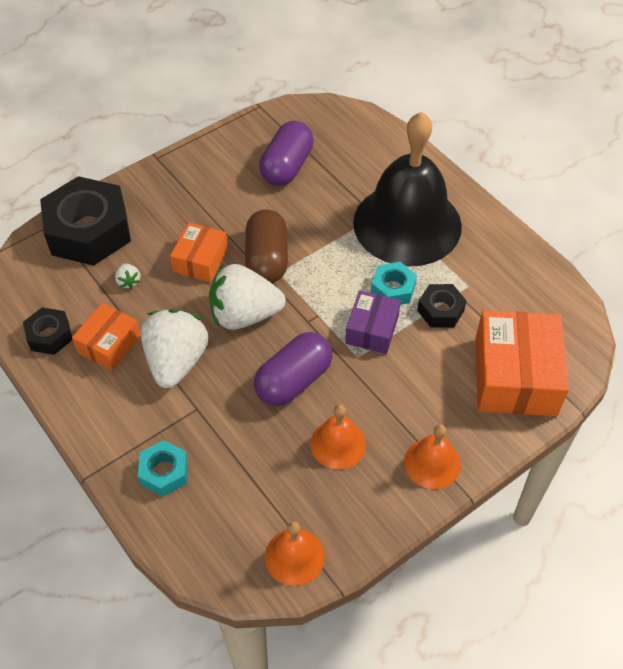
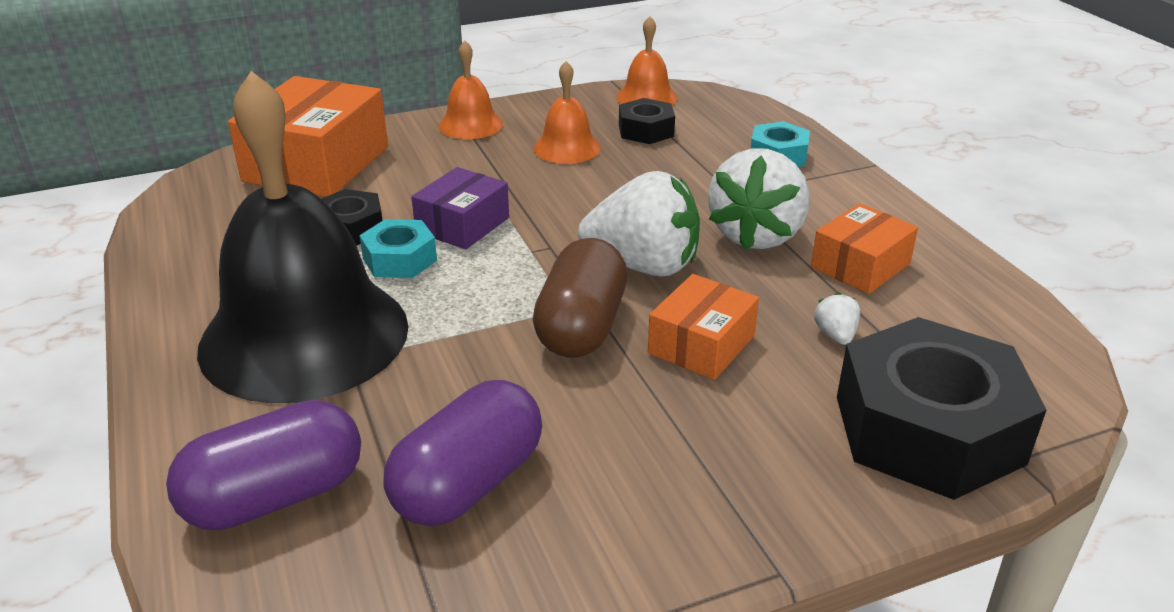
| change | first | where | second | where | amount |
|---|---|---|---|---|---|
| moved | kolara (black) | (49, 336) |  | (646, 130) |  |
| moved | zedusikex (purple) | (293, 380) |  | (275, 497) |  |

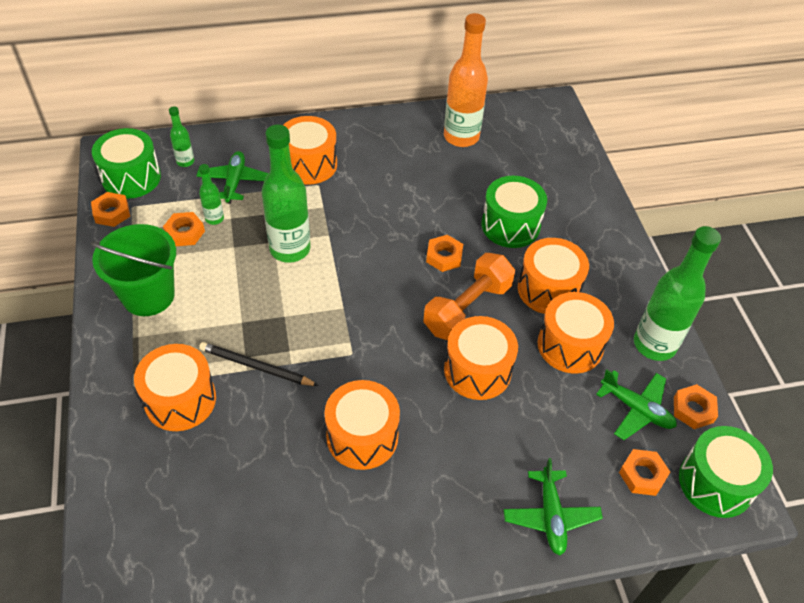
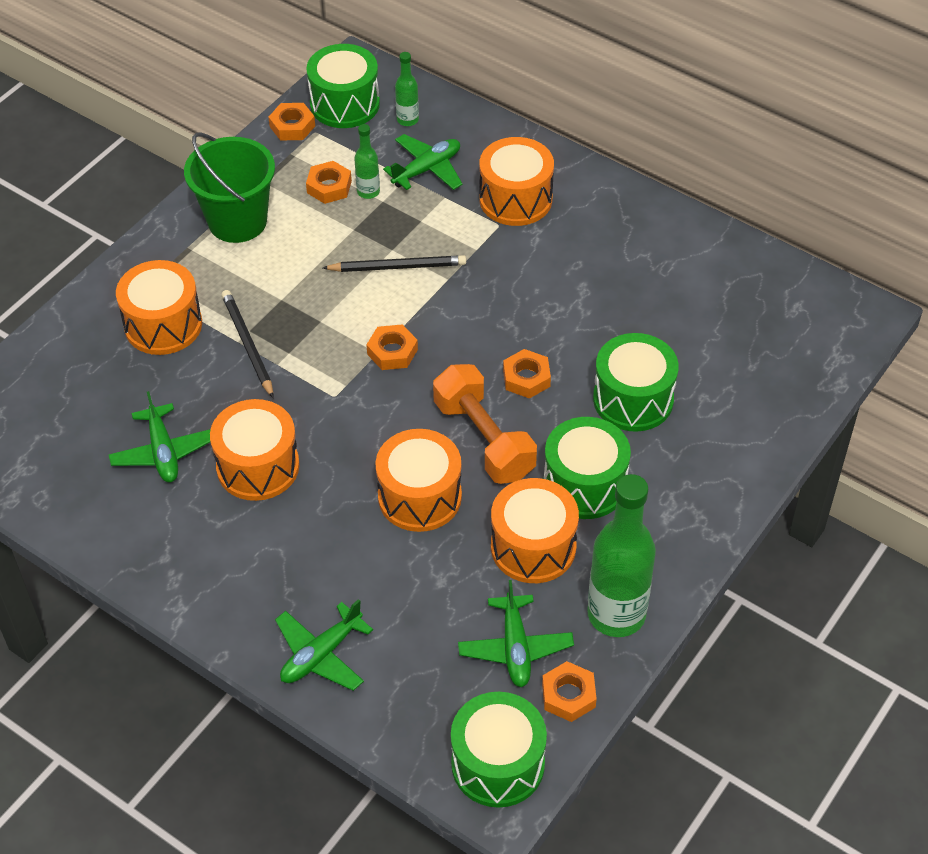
| change | first | where | second | where | amount |
|---|---|---|---|---|---|
| removed | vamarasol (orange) | (461, 137) |  |  |  |
| replaced | vamarasol (green) | (290, 249) | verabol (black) | (397, 267) |  |
| recoloured | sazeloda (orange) | (548, 289) | sazeloda (green) | (584, 484) |  |
| turned | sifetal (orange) | (467, 308) |  | (484, 439) | 60 degrees clockwise |
| moved | kolara (orange) | (642, 475) |  | (392, 352) |  |
| added |  |  | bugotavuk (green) | (163, 452) |  |

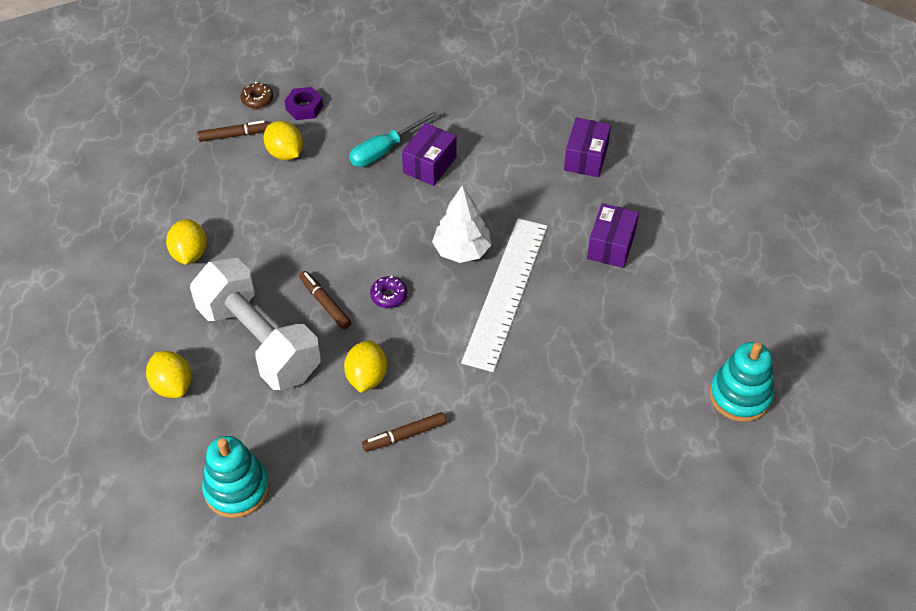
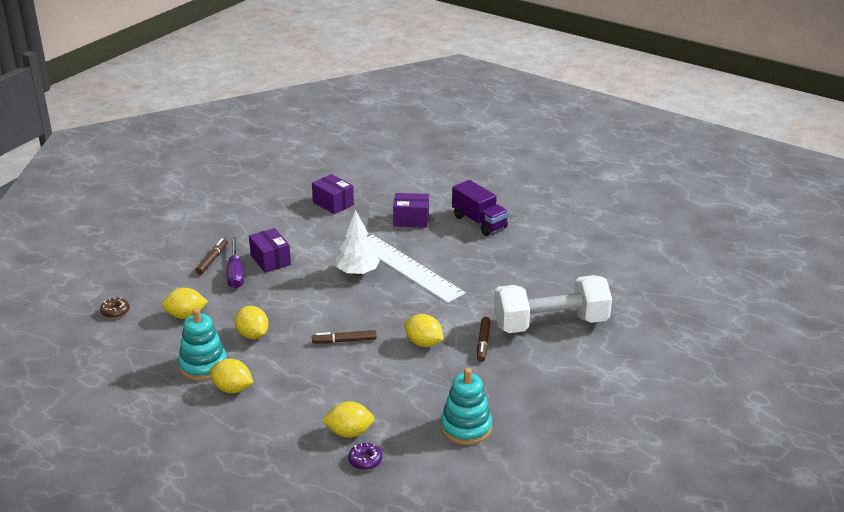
| change | first | where | second | where | amount |
|---|---|---|---|---|---|
| removed | kolara (purple) | (304, 107) |  |  |  |
| recoloured | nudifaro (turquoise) | (384, 150) | nudifaro (purple) | (235, 273) |  |
| moved | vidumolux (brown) | (234, 135) |  | (212, 260) |  |
| turned | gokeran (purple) | (611, 246) |  | (411, 220) | 45 degrees counterclockwise |
| moved | sifetal (white) | (259, 341) |  | (550, 324) |  |
| moved | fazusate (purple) | (389, 296) |  | (365, 460) |  |
| moved | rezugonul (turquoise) | (740, 396) |  | (203, 365) |  |
| added |  |  | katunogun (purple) | (479, 222) |  |
| added |  |  | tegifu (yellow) | (252, 335) |  |

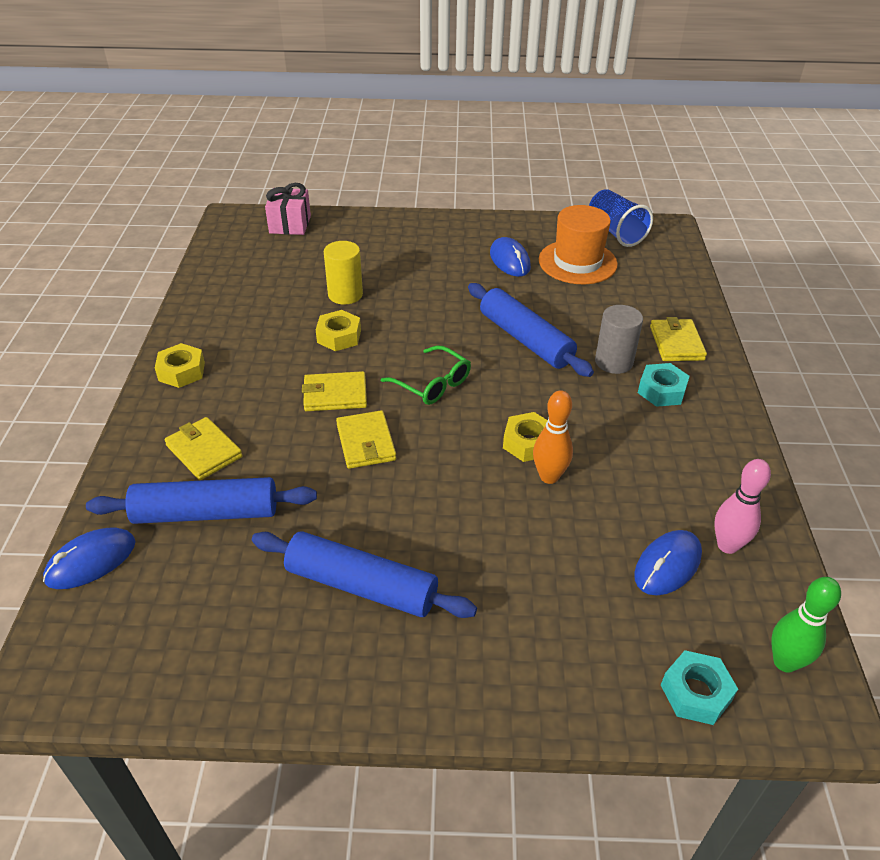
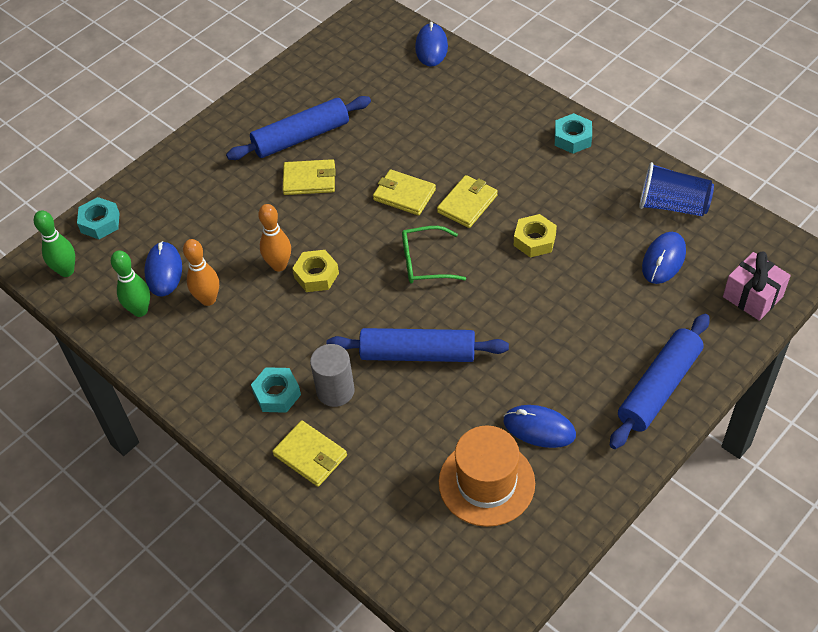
| change | first | where | second | where | amount |
|---|---|---|---|---|---|
| moved | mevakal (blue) | (615, 232) |  | (672, 205) |  |
| removed | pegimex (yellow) | (345, 294) |  |  |  |
| recoloured | kolara (yellow) | (182, 371) | kolara (turquoise) | (572, 138) |  |
| moved | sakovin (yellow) | (204, 451) |  | (309, 179) |  |
| recoloured | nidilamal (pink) | (727, 545) | nidilamal (green) | (140, 310) |  |
| moved | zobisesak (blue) | (206, 513) |  | (659, 388) |  |
| added |  |  | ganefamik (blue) | (663, 260) |  |
| added |  |  | nidilamal (orange) | (208, 299) |  |

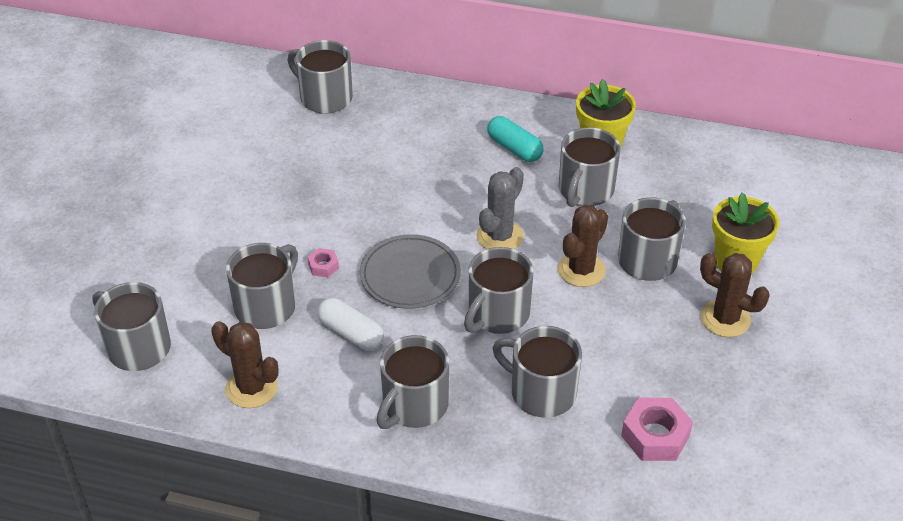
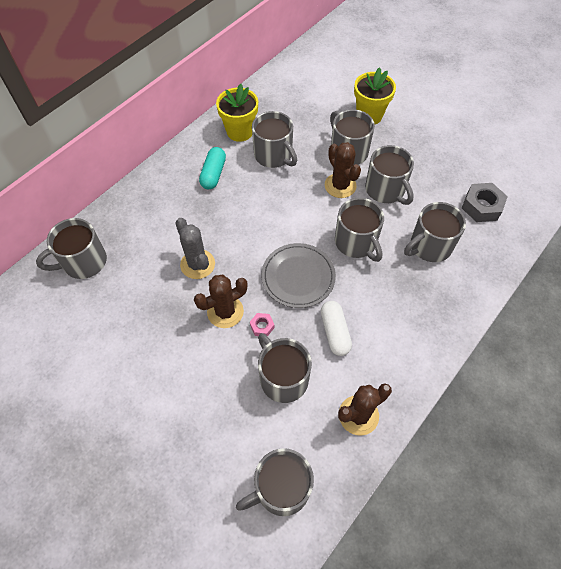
| change | first | where | second | where | amount |
|---|---|---|---|---|---|
| turned | zedusikex (turquoise) | (514, 148) |  | (213, 174) | 60 degrees counterclockwise |
| moved | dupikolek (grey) | (500, 236) |  | (197, 264) |  |
| moved | dupikolek (brown) | (725, 319) |  | (225, 312) |  |
| turned | zedusikex (white) | (351, 333) |  | (335, 332) | 75 degrees counterclockwise |
| moved | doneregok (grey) | (414, 405) |  | (385, 190) |  |
| recoloured | kolara (pink) | (655, 436) | kolara (grey) | (481, 206) |  |

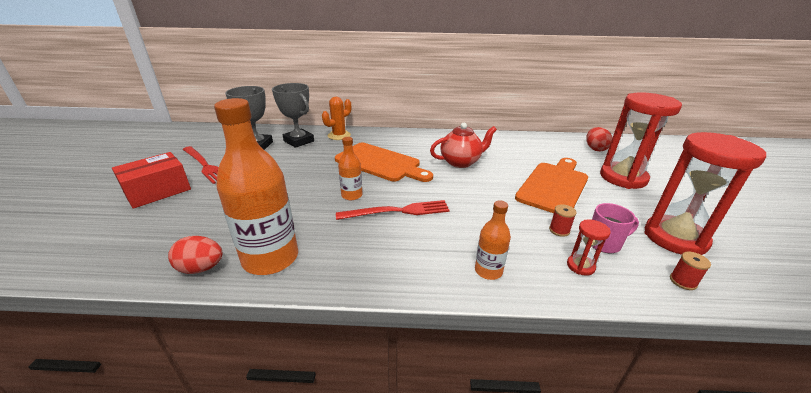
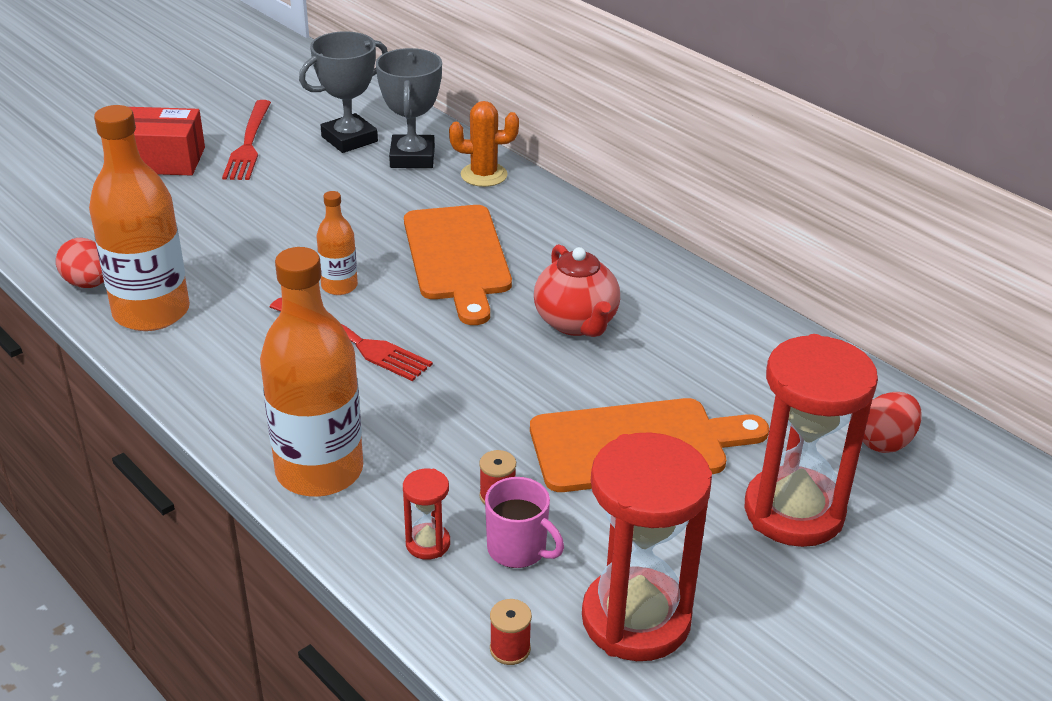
| change | first | where | second | where | amount |
|---|---|---|---|---|---|
| turned | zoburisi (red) | (461, 162) |  | (576, 323) | 45 degrees clockwise |
| resized | vamarasol (orange) | (488, 271) |  | (319, 471) | x2.02 |

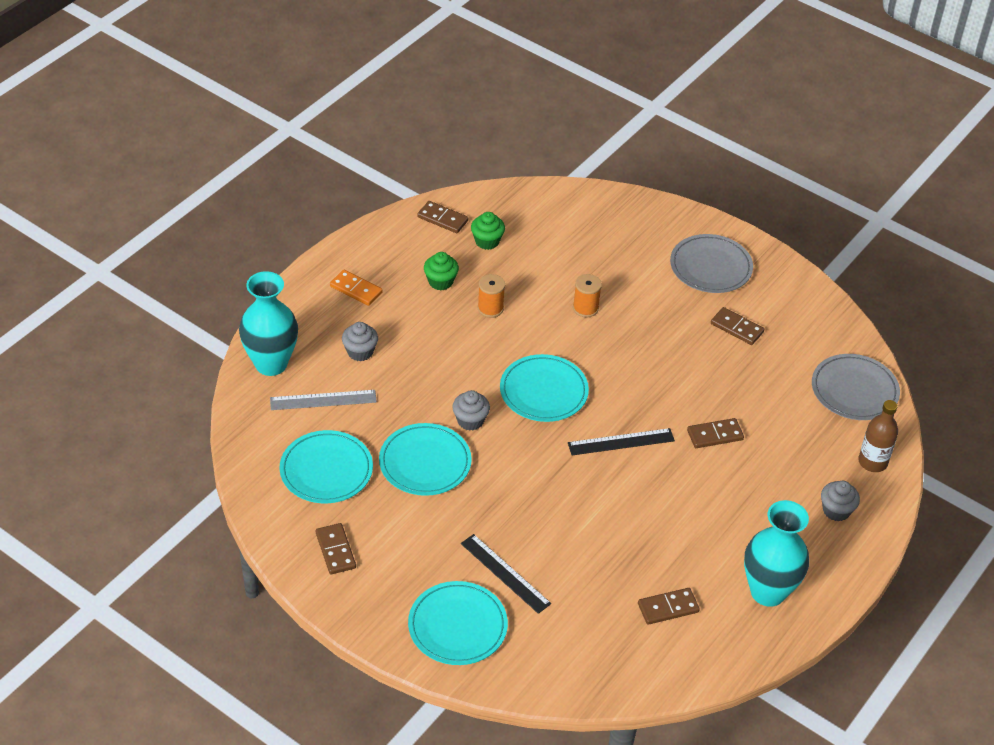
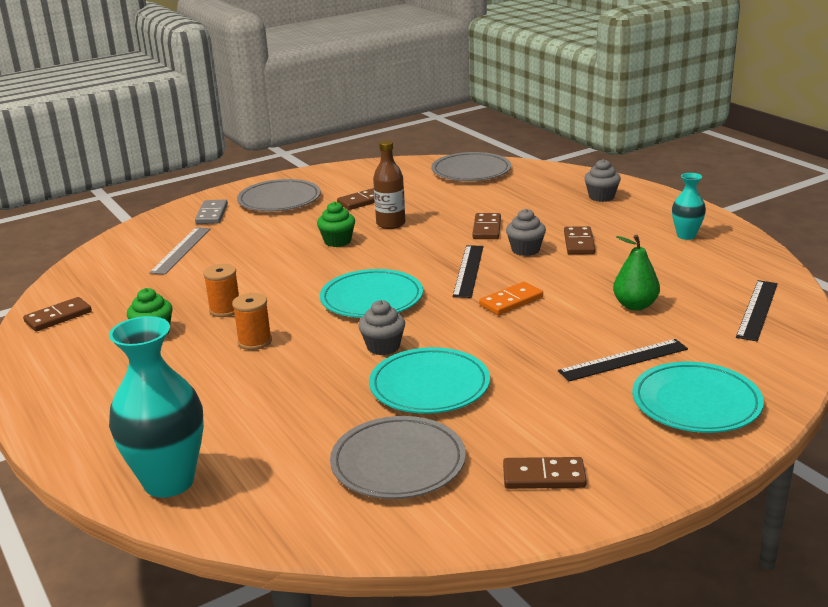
| change | first | where | second | where | amount |
|---|---|---|---|---|---|
| moved | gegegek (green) | (487, 241) |  | (337, 241) |  |
| moved | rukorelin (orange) | (356, 289) |  | (511, 301) |  |
| moved | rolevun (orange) | (585, 308) |  | (255, 341) |  |
| moved | gegegek (grey) | (360, 352) |  | (525, 250) |  |
| moved | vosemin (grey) | (323, 400) |  | (181, 250) |  |
| moved | vamarasol (brown) | (872, 462) |  | (390, 224) |  |
| recoloured | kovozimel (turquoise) | (326, 470) | kovozimel (grey) | (398, 463) |  |
| resized | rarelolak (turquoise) | (768, 592) |  | (686, 236) | x0.53 |
| moved | rukorelin (brown) | (668, 608) |  | (579, 243) |  |
| added |  |  | rukorelin (grey) | (212, 214) |  |
| added |  |  | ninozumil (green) | (635, 305) |  |
| added |  |  | vosemin (black) | (757, 310) |  |

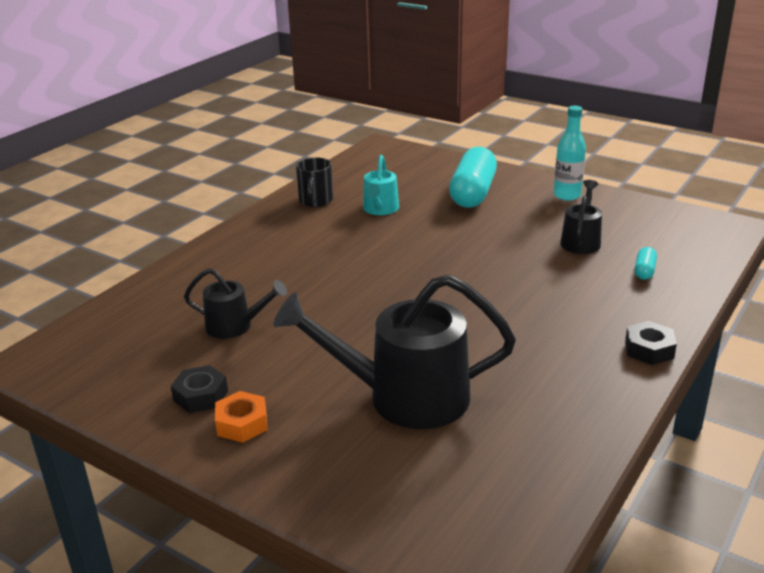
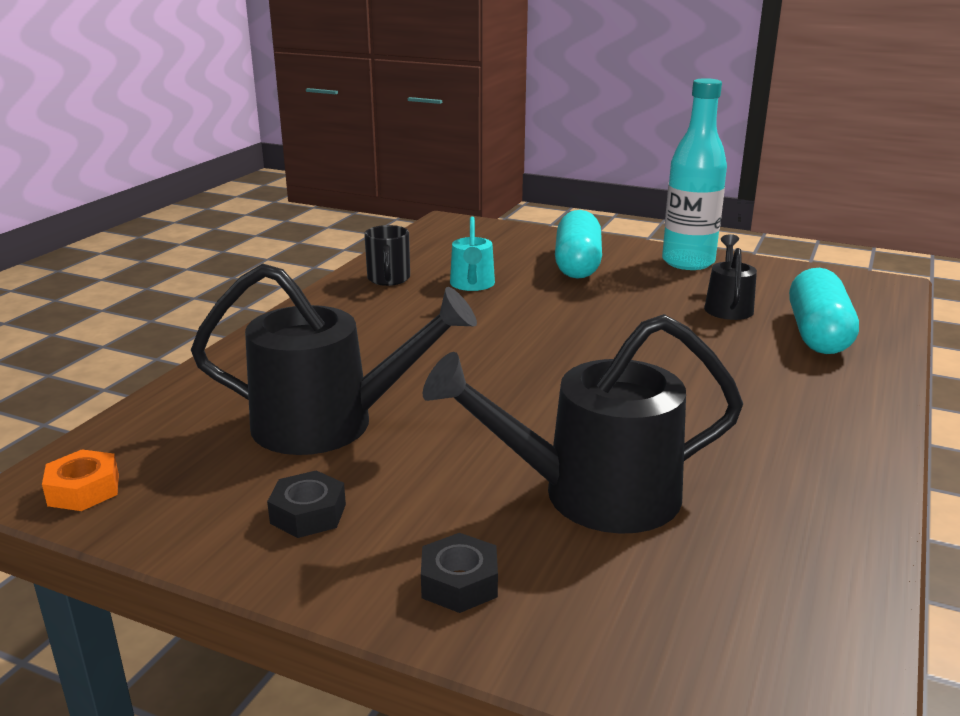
| change | first | where | second | where | amount |
|---|---|---|---|---|---|
| resized | vamarasol (turquoise) | (567, 195) |  | (688, 262) | x1.62 |
| resized | zedusikex (turquoise) | (644, 271) |  | (818, 334) | x2.32 |
| resized | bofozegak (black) | (235, 326) |  | (331, 423) | x1.90 |
| moved | kolara (black) | (649, 349) |  | (459, 583) |  |
| moved | kolara (orange) | (242, 423) |  | (84, 490) |  |

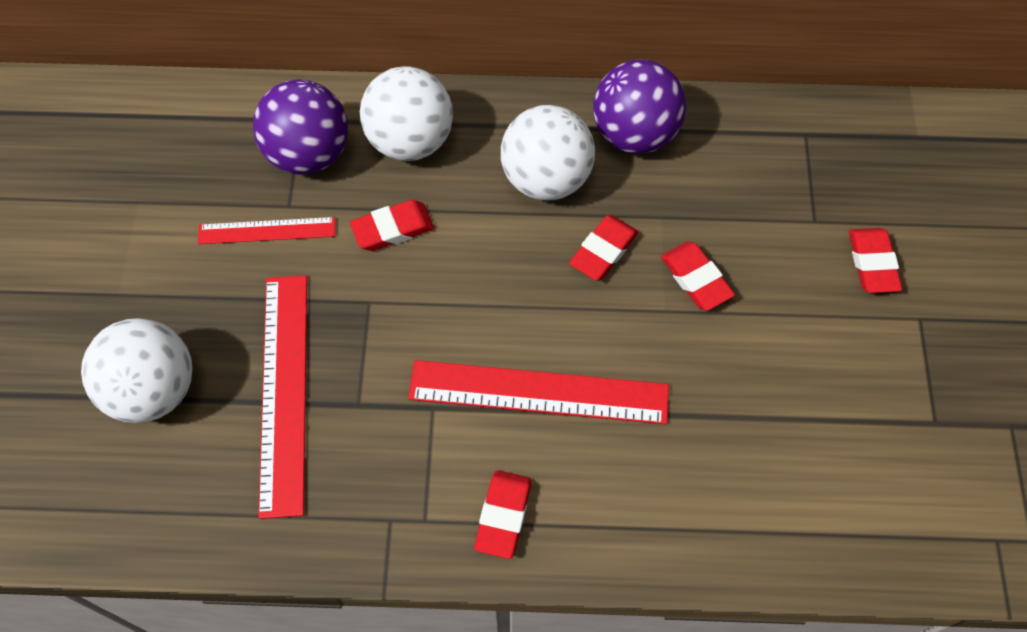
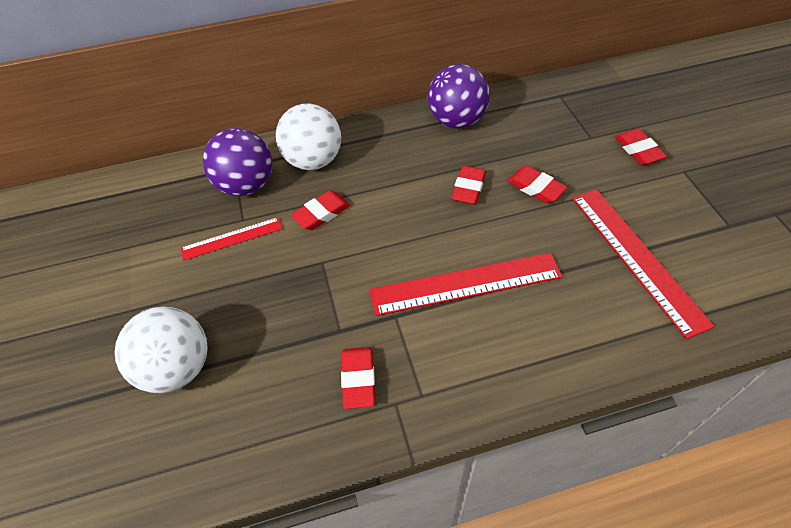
| change | first | where | second | where | amount |
|---|---|---|---|---|---|
| removed | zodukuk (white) | (546, 179) |  |  |  |
| moved | vosemin (red) | (284, 391) |  | (636, 257) |  |
| moved | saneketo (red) | (503, 515) |  | (358, 379) |  |

